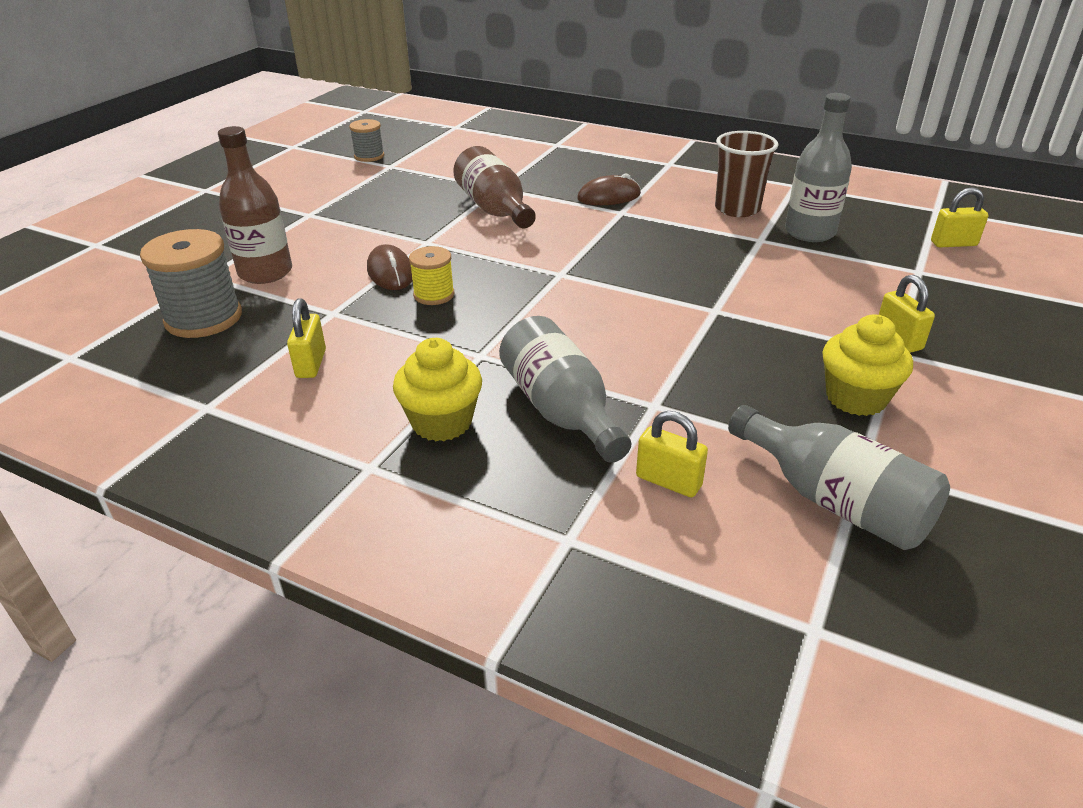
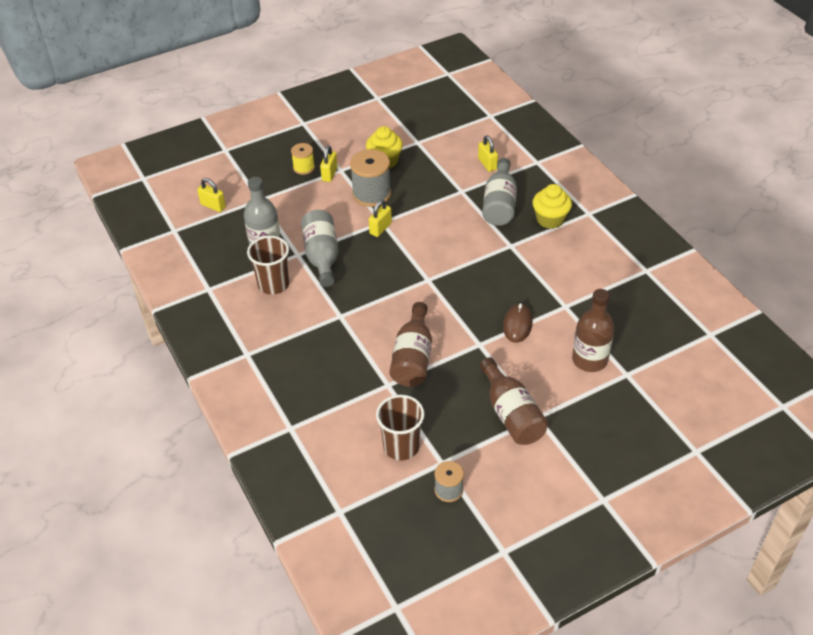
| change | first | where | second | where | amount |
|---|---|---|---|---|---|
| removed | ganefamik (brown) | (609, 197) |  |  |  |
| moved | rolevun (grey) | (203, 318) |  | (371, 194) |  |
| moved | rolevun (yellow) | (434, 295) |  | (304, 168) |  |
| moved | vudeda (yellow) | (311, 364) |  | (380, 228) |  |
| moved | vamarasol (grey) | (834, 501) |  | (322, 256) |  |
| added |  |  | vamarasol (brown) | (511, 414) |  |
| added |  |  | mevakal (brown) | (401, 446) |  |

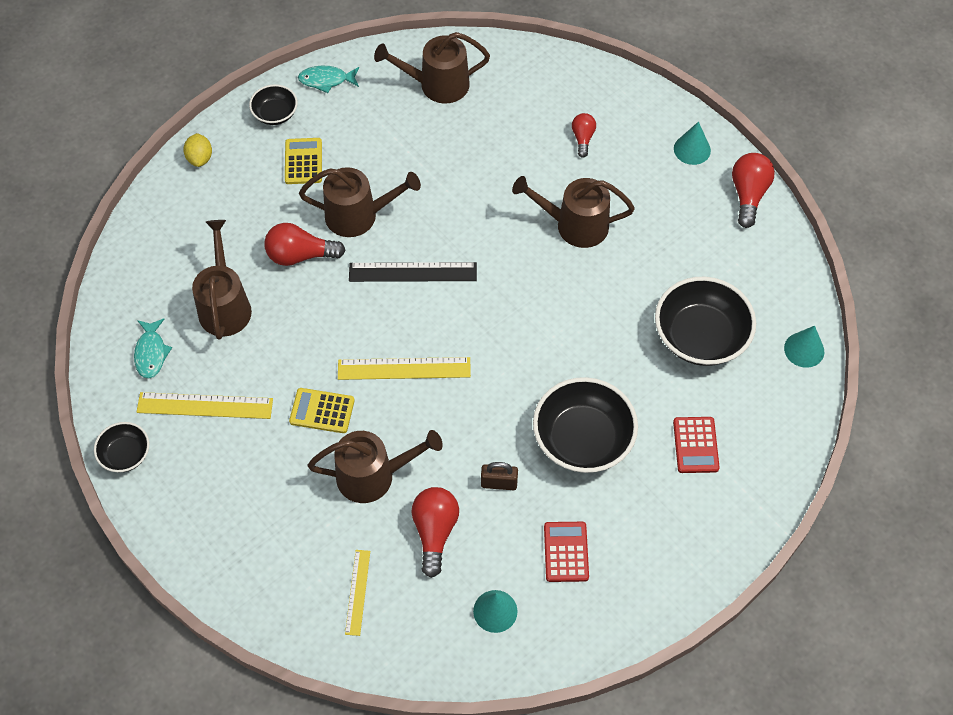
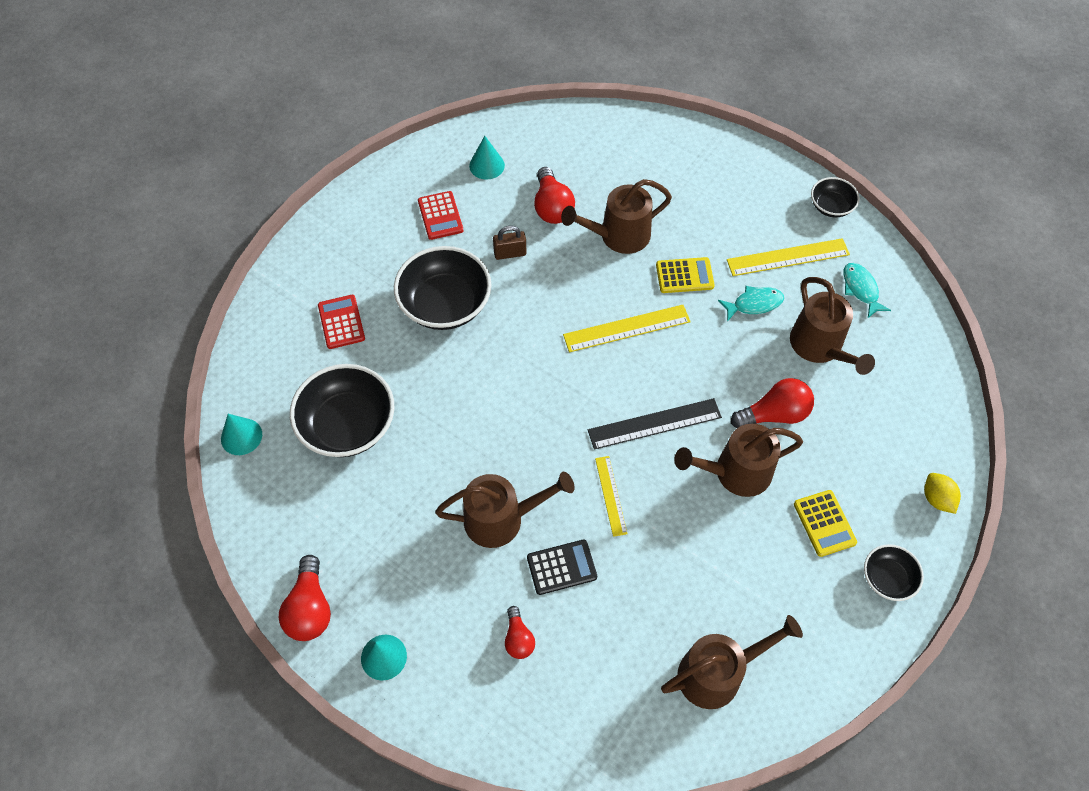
| change | first | where | second | where | amount |
|---|---|---|---|---|---|
| moved | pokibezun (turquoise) | (326, 80) |  | (754, 304) |  |
| moved | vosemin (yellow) | (357, 592) |  | (610, 495) |  |
| added |  |  | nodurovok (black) | (561, 567) |  |

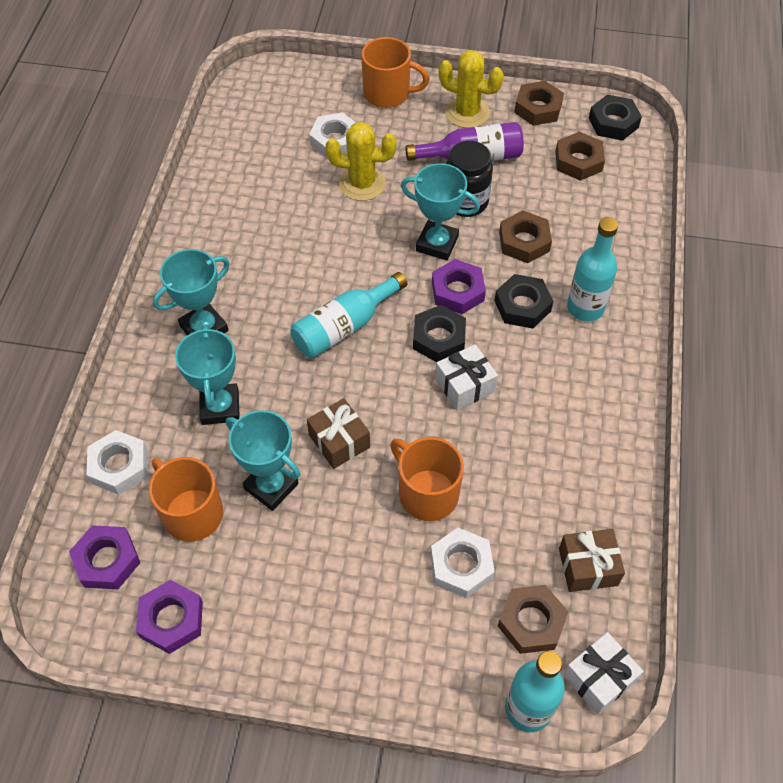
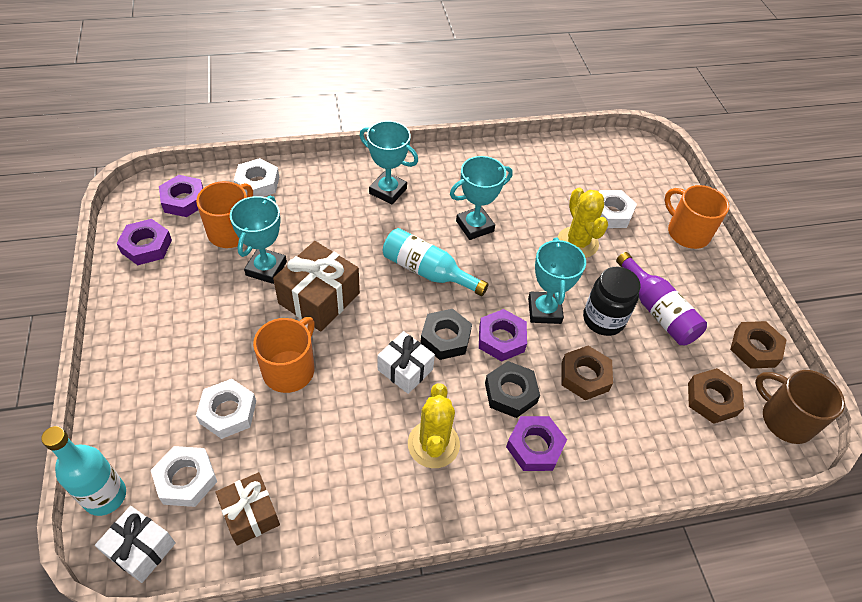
| change | first | where | second | where | amount |
|---|---|---|---|---|---|
| turned | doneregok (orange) | (388, 94) |  | (687, 233) | 150 degrees clockwise |
| moved | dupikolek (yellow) | (467, 113) |  | (433, 444) |  |
| replaced | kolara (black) | (613, 123) | doneregok (brown) | (785, 419) |  |
| replaced | vamarasol (turquoise) | (585, 308) | kolara (purple) | (534, 446) |  |
| moved | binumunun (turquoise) | (220, 407) |  | (474, 226) |  |
| resized | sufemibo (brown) | (339, 441) |  | (319, 298) | x1.56 |
| recoloured | kolara (brown) | (531, 622) | kolara (white) | (186, 479) |  |

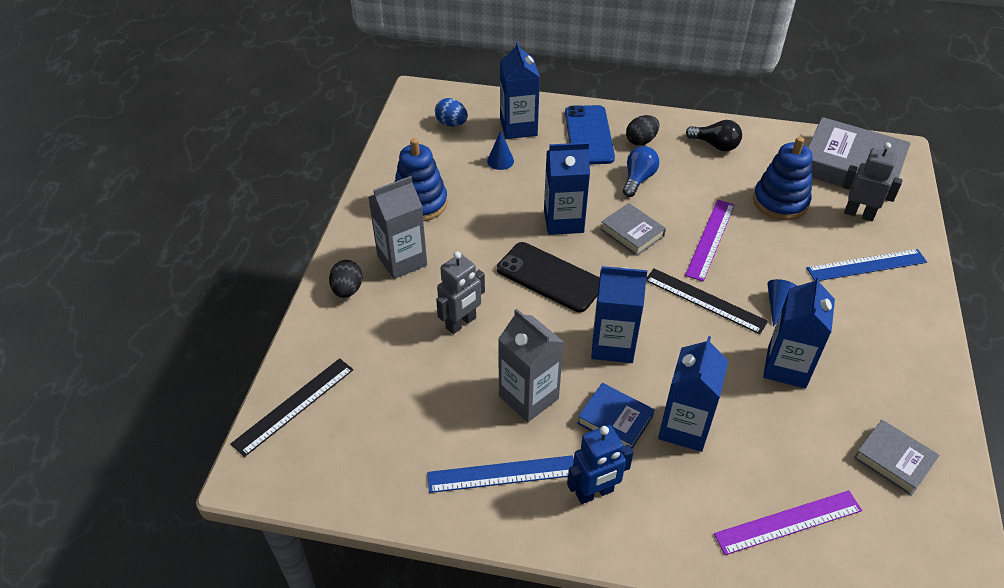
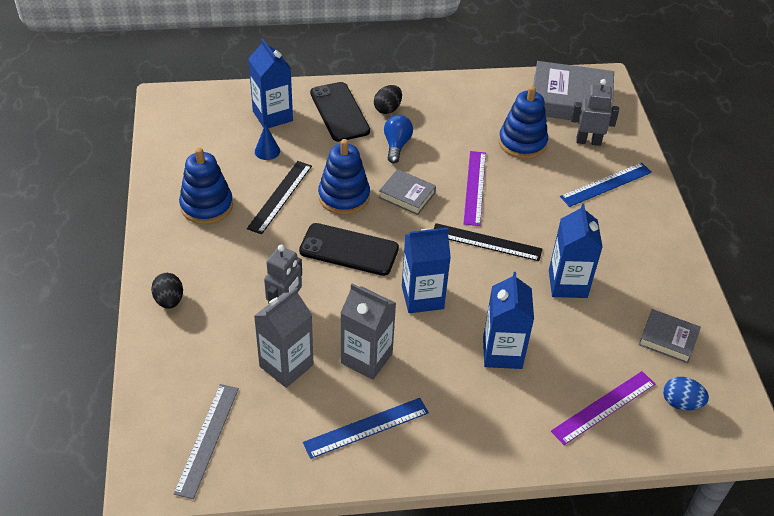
| change | first | where | second | where | amount |
|---|---|---|---|---|---|
| moved | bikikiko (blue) | (451, 124) |  | (681, 403) |  |
| recoloured | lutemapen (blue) | (589, 135) | lutemapen (black) | (339, 112) |  |
| removed | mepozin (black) | (715, 145) |  |  |  |
| replaced | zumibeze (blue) | (563, 221) | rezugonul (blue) | (344, 197) |  |
| moved | zumibeze (grey) | (402, 260) |  | (286, 365) |  |
| removed | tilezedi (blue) | (778, 305) |  |  |  |
| moved | vosemin (black) | (294, 406) |  | (280, 196) |  |
| removed | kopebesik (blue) | (615, 420) |  |  |  |
| removed | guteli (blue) | (594, 493) |  |  |  |
| added |  |  | vosemin (grey) | (207, 439) |  |

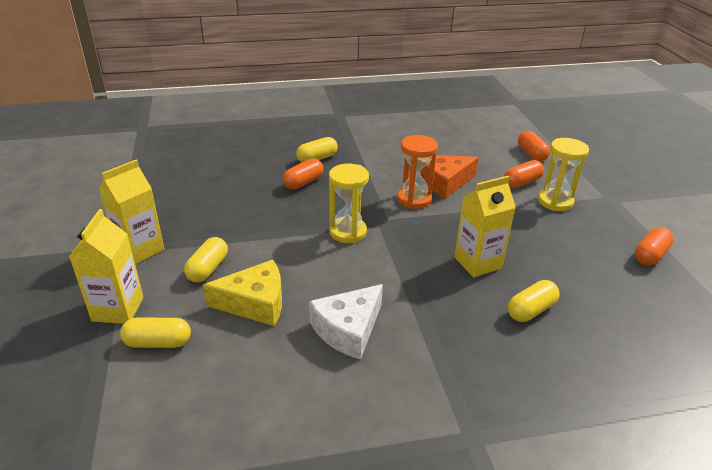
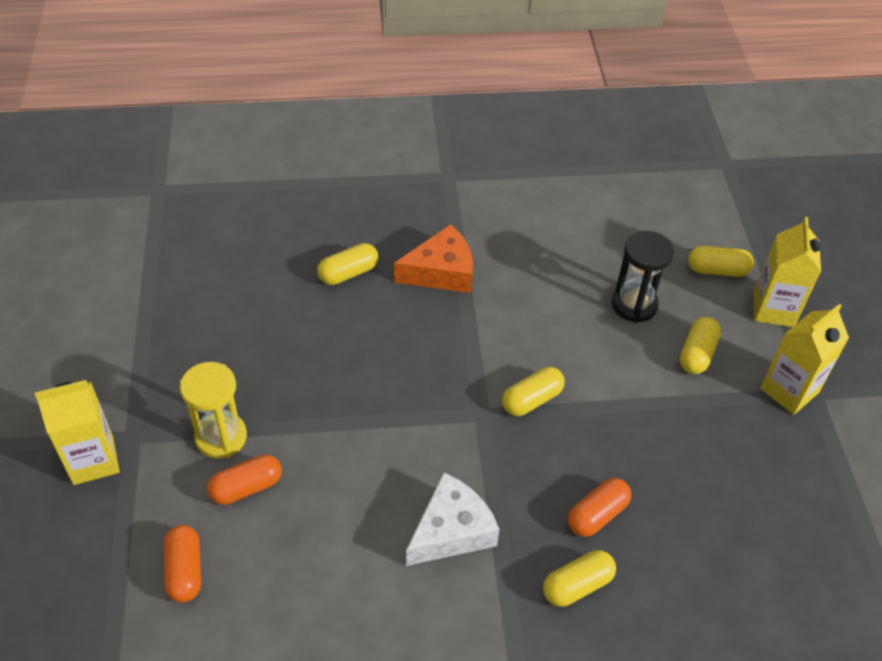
| change | first | where | second | where | amount |
|---|---|---|---|---|---|
| removed | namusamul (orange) | (414, 199) |  |  |  |
| moved | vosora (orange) | (445, 182) |  | (441, 272) |  |
| replaced | namusamul (yellow) | (348, 232) | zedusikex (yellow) | (531, 400) |  |
| moved | zumibeze (yellow) | (477, 263) |  | (93, 460) |  |
| removed | zedusikex (orange) | (650, 255) |  |  |  |
| replaced | vosora (yellow) | (255, 303) | namusamul (black) | (634, 305) |  |
| moved | vosora (white) | (348, 330) |  | (451, 530) |  |

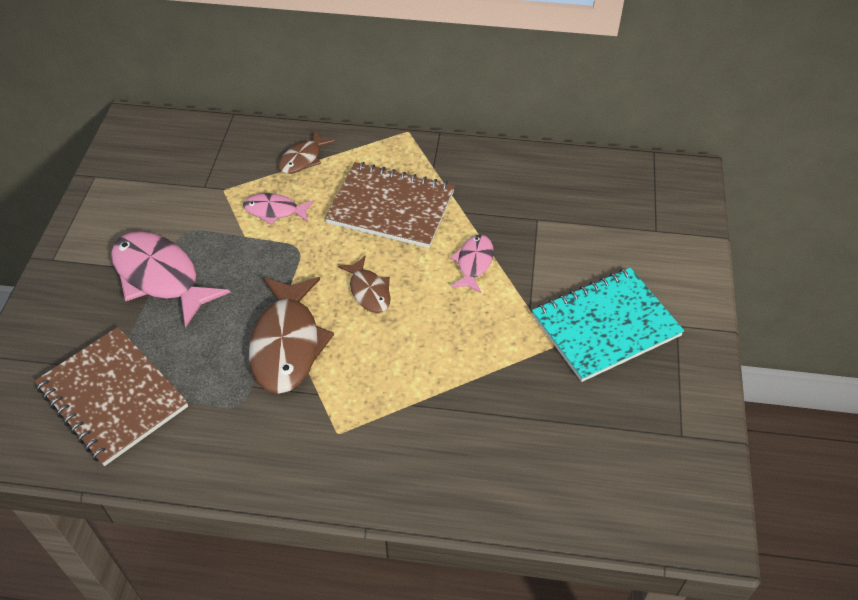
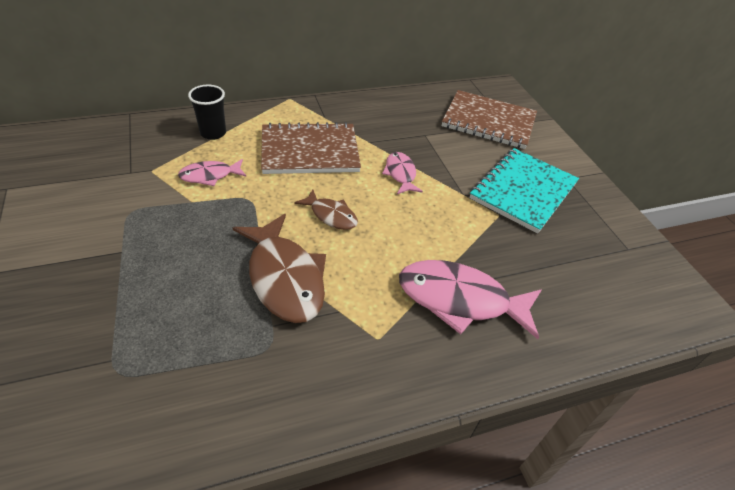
| change | first | where | second | where | amount |
|---|---|---|---|---|---|
| replaced | pokibezun (brown) | (303, 159) | mevakal (black) | (213, 133) |  |
| moved | pokibezun (pink) | (160, 277) |  | (460, 300) |  |
| moved | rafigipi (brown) | (112, 397) |  | (488, 122) |  |

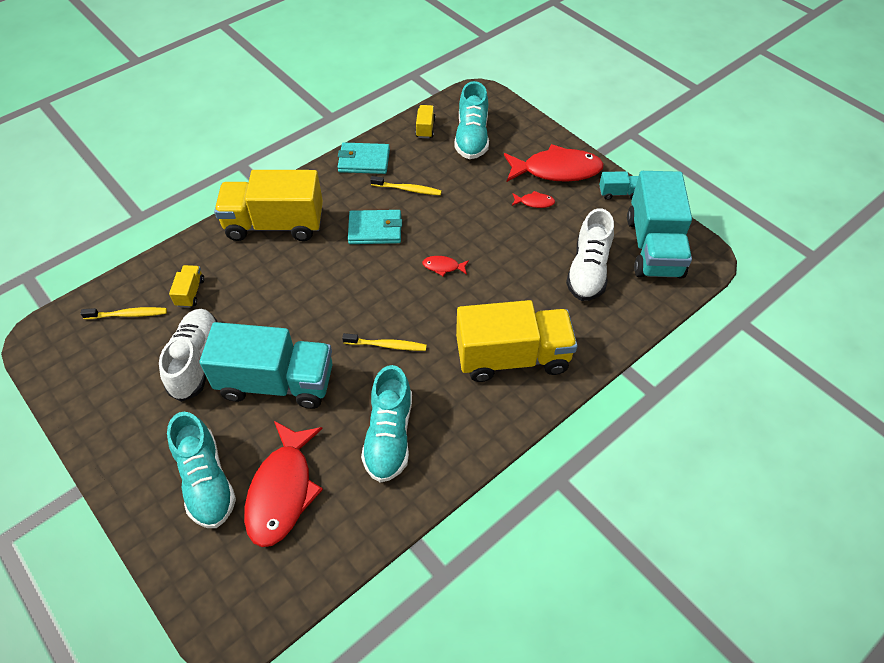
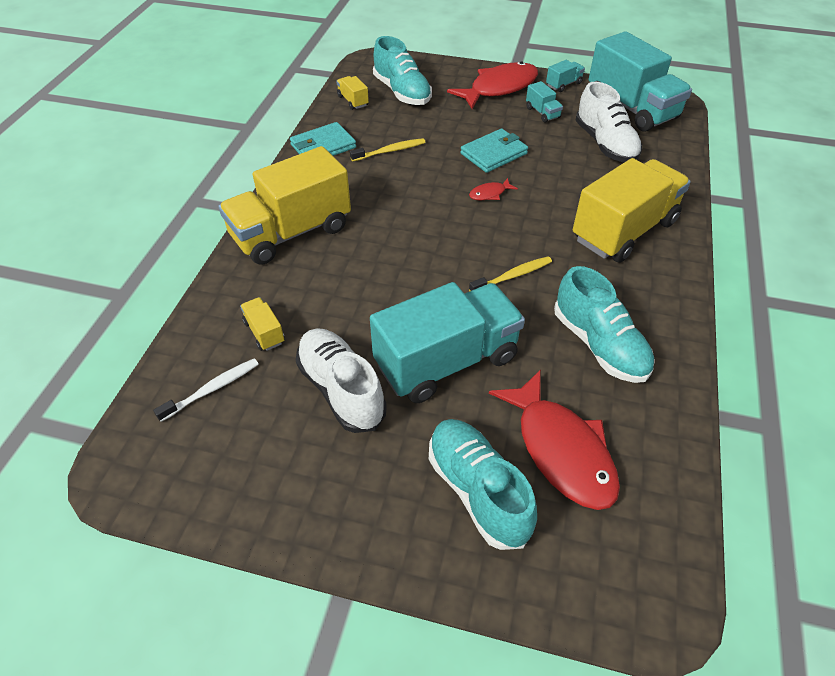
| change | first | where | second | where | amount |
|---|---|---|---|---|---|
| removed | pokibezun (red) | (534, 202) |  |  |  |
| moved | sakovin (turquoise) | (375, 229) |  | (494, 153) |  |
| recoloured | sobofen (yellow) | (128, 314) | sobofen (white) | (212, 389) |  |
| turned | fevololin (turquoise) | (206, 481) |  | (477, 490) | 150 degrees counterclockwise |
| added |  |  | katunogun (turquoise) | (542, 113) |  |

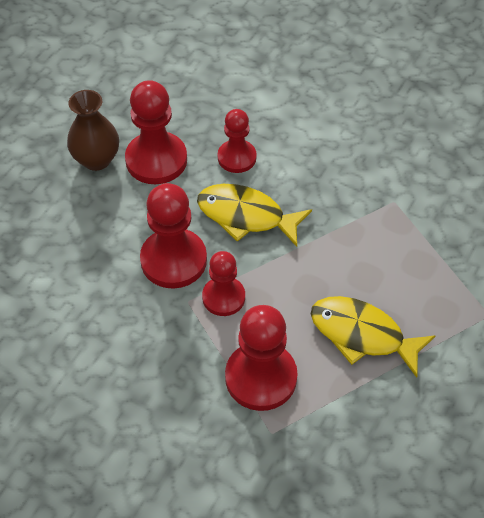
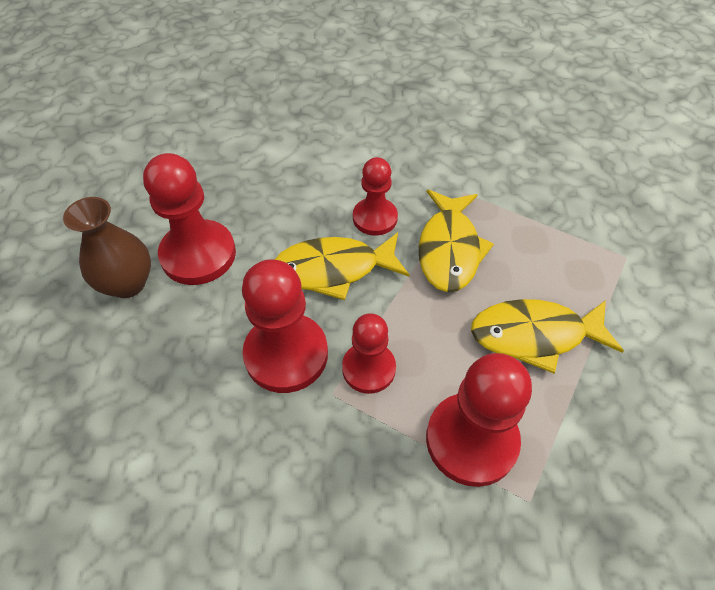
| change | first | where | second | where | amount |
|---|---|---|---|---|---|
| moved | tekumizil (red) | (237, 157) |  | (375, 218) |  |
| added |  |  | pokibezun (yellow) | (449, 249) |  |

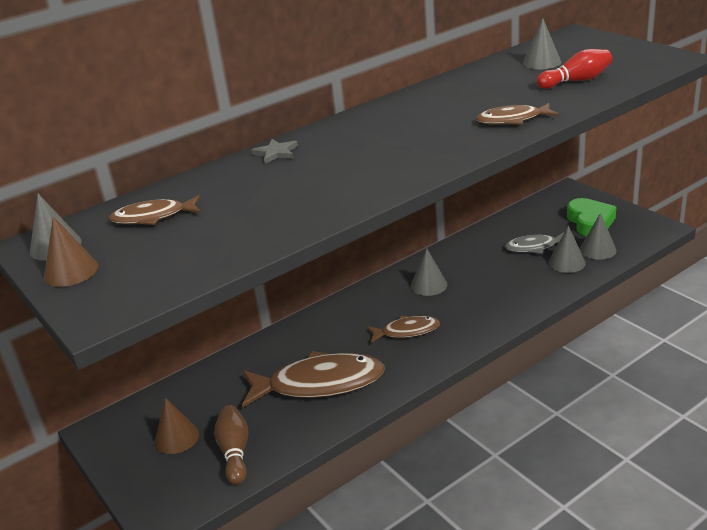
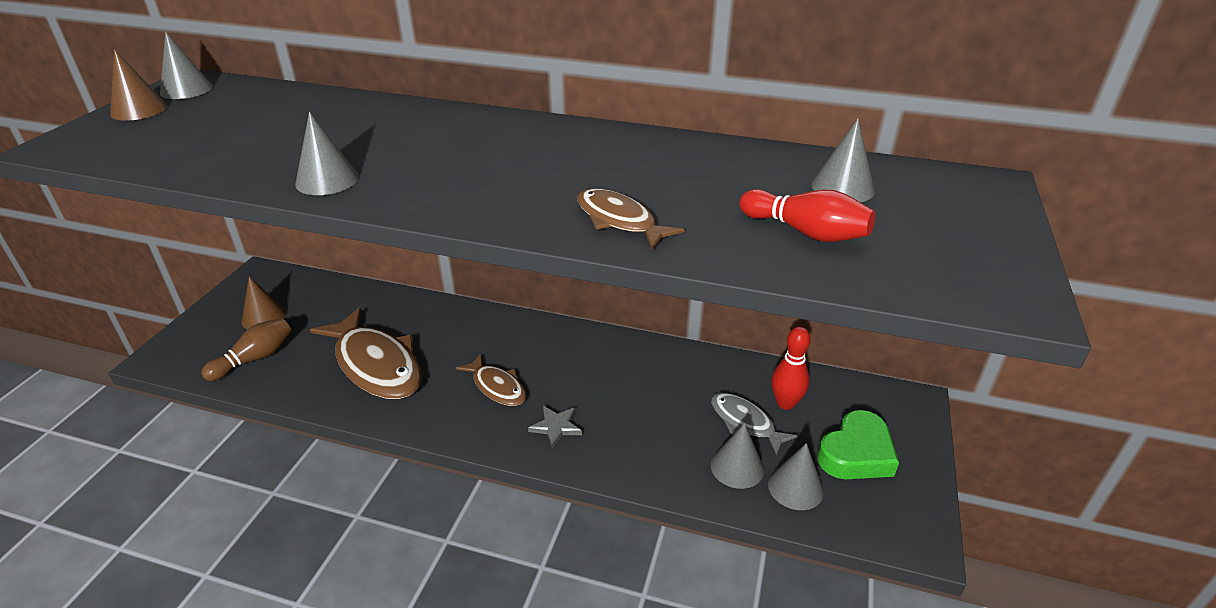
| change | first | where | second | where | amount |
|---|---|---|---|---|---|
| moved | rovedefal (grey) | (276, 153) |  | (556, 427) |  |
| removed | pokibezun (brown) | (153, 217) |  |  |  |
| moved | tilezedi (grey) | (429, 285) |  | (327, 180) |  |
| added |  |  | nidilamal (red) | (785, 403) |  |

